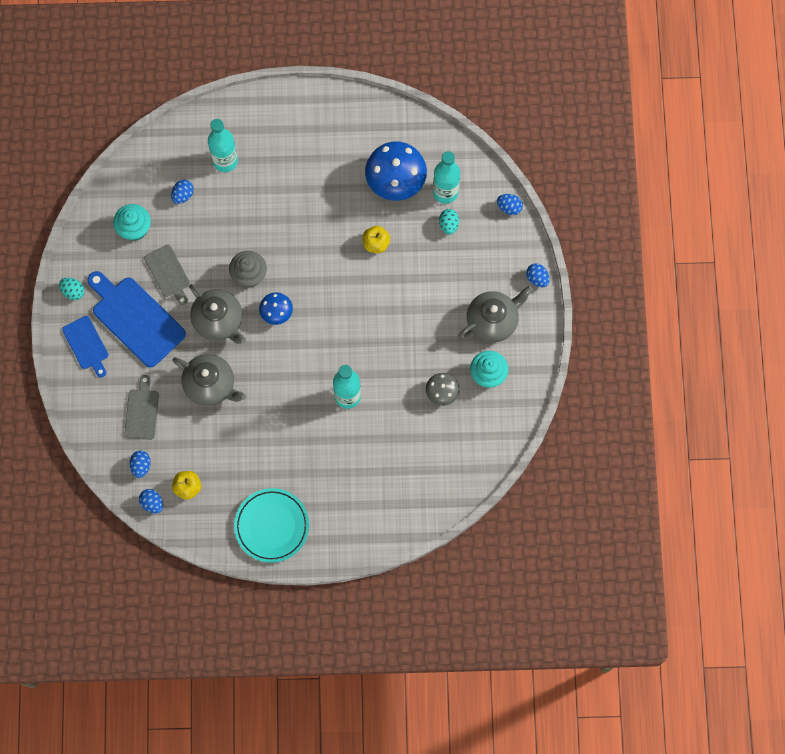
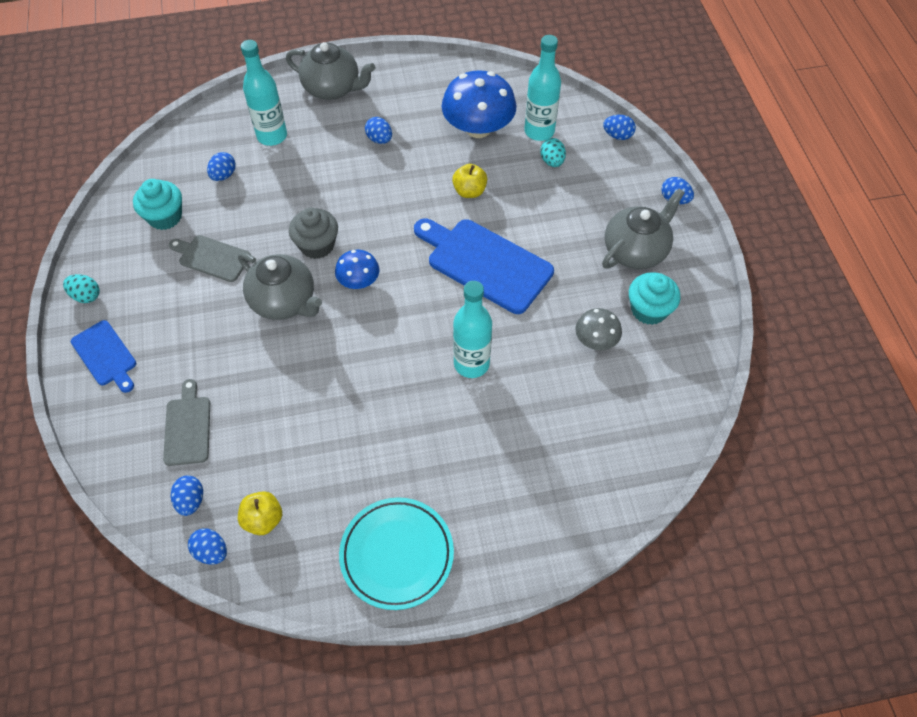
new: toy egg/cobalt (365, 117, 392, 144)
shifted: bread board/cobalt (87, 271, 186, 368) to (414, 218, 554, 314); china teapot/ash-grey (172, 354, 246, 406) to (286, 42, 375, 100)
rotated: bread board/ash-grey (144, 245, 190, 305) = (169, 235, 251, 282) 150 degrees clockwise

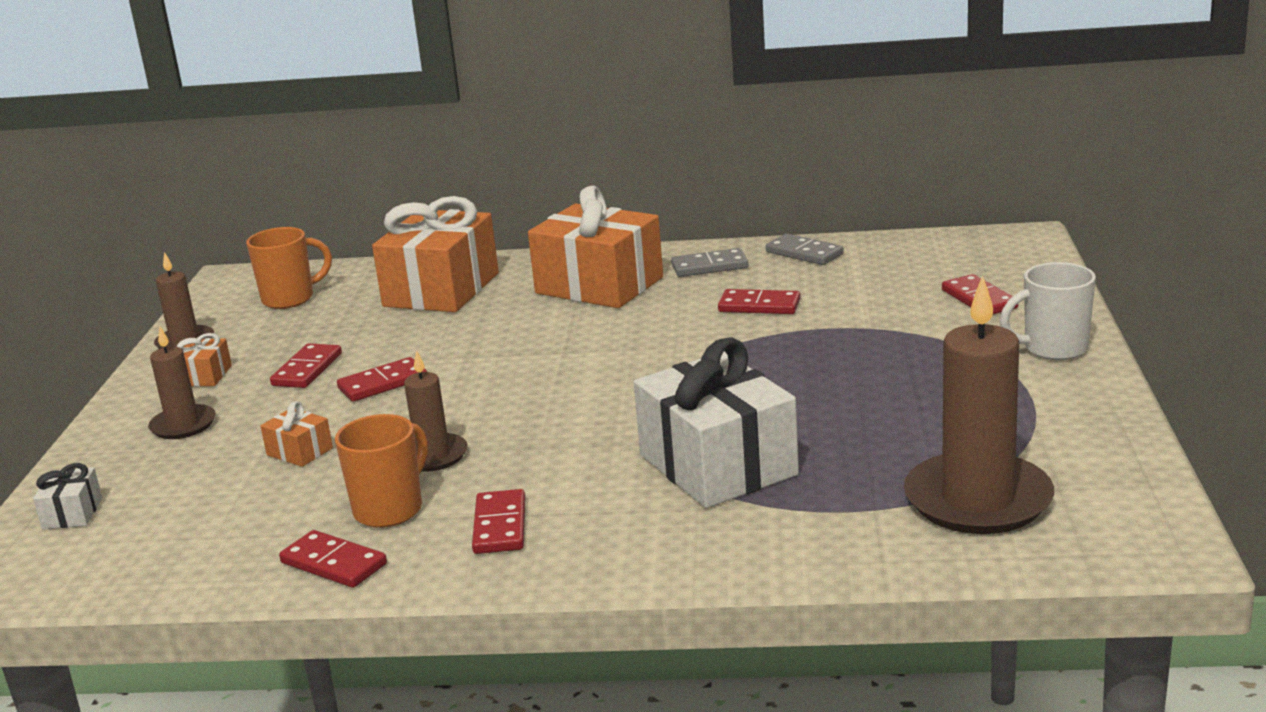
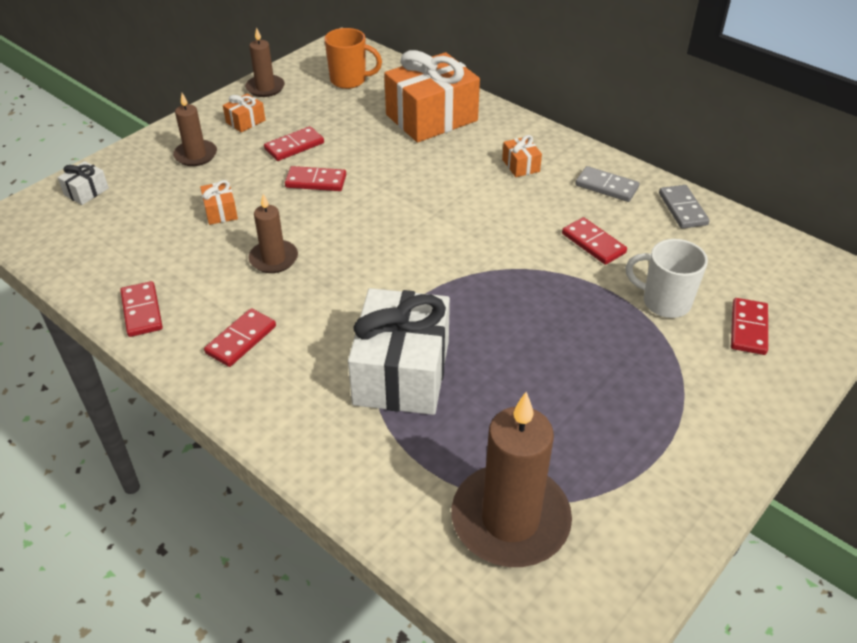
gone: coffee mug/orange-coloured (335, 414, 428, 528)
shifted: coffee mug/snow-white (1000, 262, 1096, 360) to (625, 239, 708, 318)
scaled: present/orange-coloured (528, 185, 663, 308) = (502, 135, 542, 177) x0.42

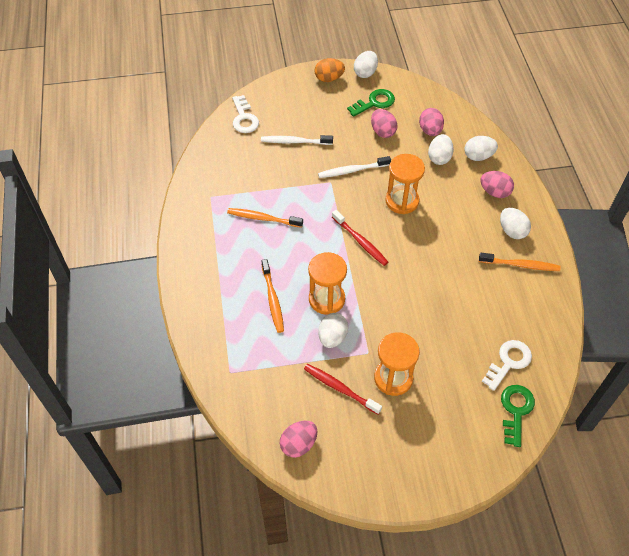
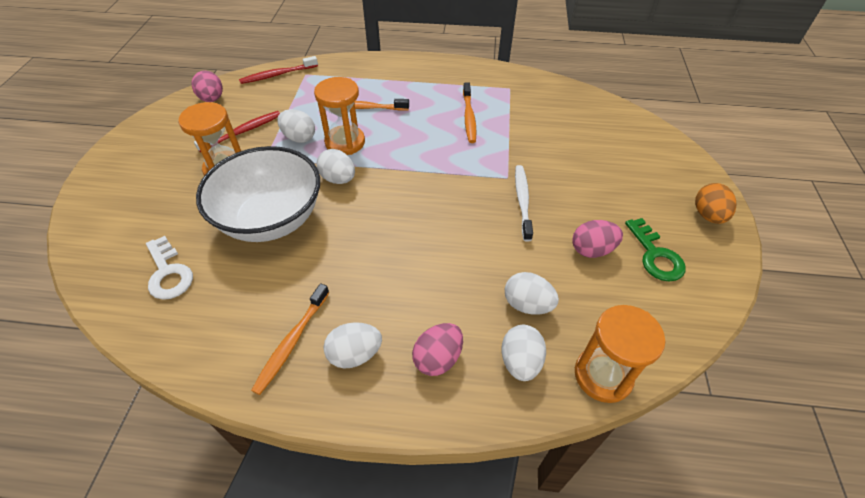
gone: key/snow-white (232, 95, 259, 133); toy egg/pink (419, 108, 444, 136); toothbrush/snow-white (261, 135, 333, 145); key/emerald (501, 385, 535, 447)
new: deep dish/snow-white (196, 146, 320, 242)
shifted: toy egg/snow-white (354, 51, 378, 78) to (316, 149, 355, 184); hourglass/orange-coloured (385, 154, 425, 214) to (575, 305, 665, 403); toothbrush/crimson (332, 210, 388, 266) to (239, 56, 318, 84)
rotated: toothbrush/orange-coloured (227, 208, 303, 228) = (463, 83, 476, 143) 150 degrees clockwise

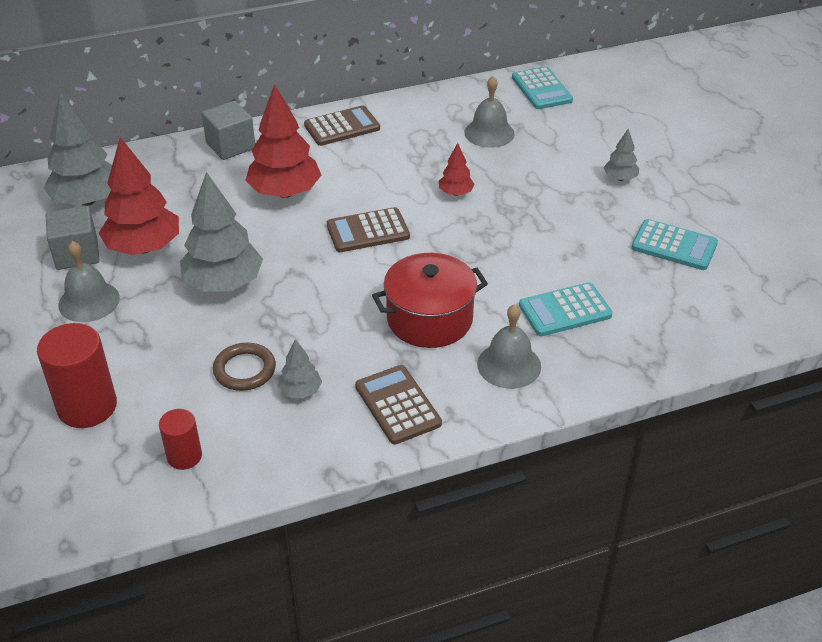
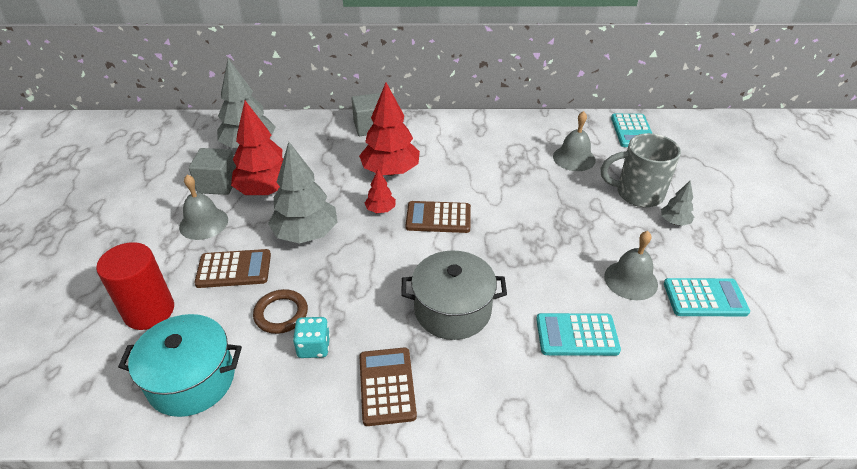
new: coffee mug/ash-grey (601, 133, 681, 207)
shifted: adding machine/dark brown (304, 105, 380, 146) to (194, 249, 271, 288); tree/crimson (439, 143, 475, 196) to (365, 169, 396, 213); hand bell/ash-grey (477, 304, 541, 389) to (604, 231, 658, 300)
swapped: tree/ash-grey (278, 339, 322, 399) to game die/turquoise (293, 317, 330, 358); cylinder/crimson (159, 409, 202, 470) to cooking pot/turquoise (118, 314, 242, 417)
repainted: cooking pot/crimson (372, 253, 488, 348) to cooking pot/ash-grey (401, 250, 507, 340)
rotated: adding machine/turquoise (631, 219, 718, 270) = (664, 278, 750, 316) 45 degrees counterclockwise

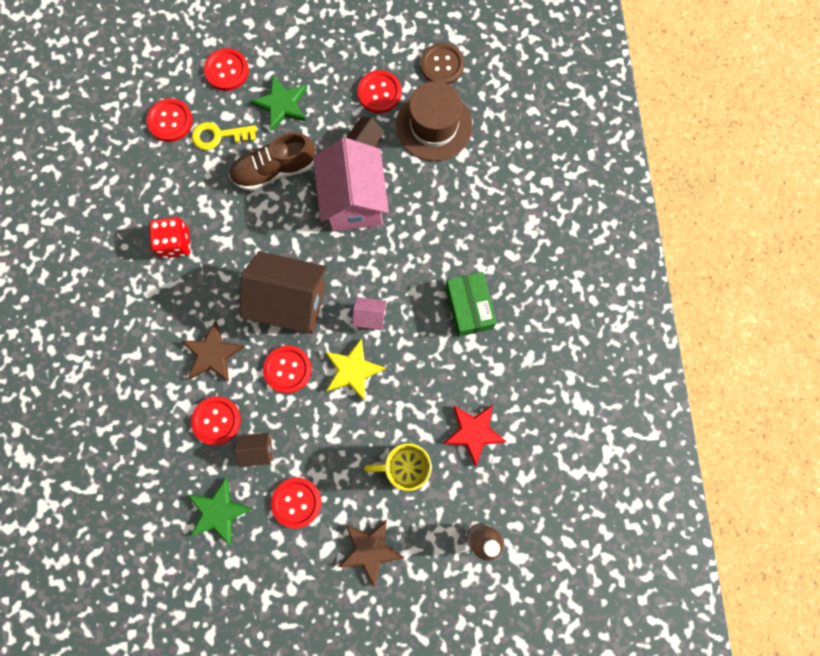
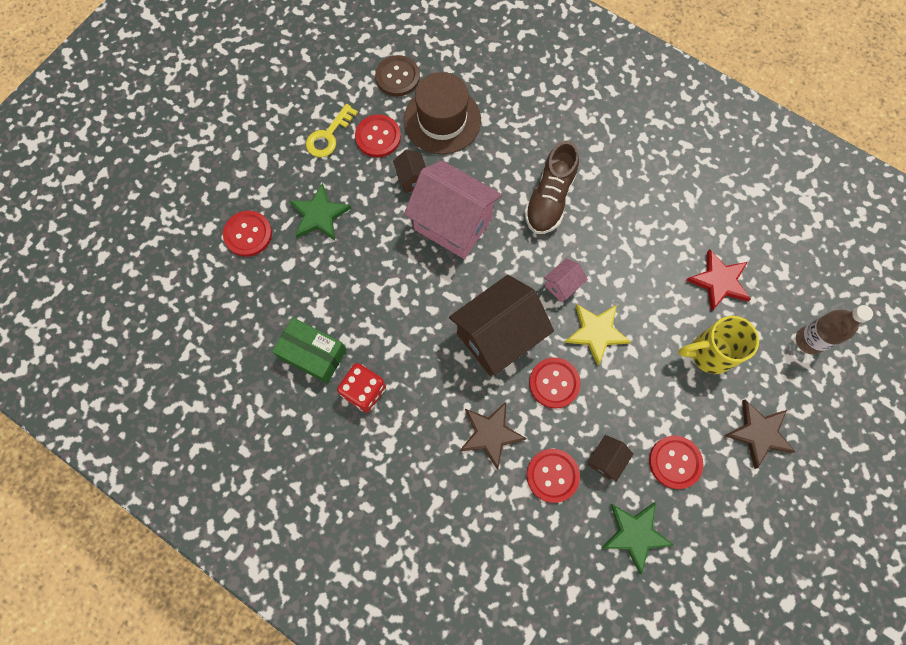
gone: sewing button/crimson (146, 98, 193, 142)
shifted: key/bright yellow (192, 122, 257, 150) to (306, 104, 358, 157); lace-up shoe/dark brown (229, 132, 316, 191) to (525, 141, 579, 234); box/emerald (446, 272, 496, 337) to (272, 317, 347, 383)
rotated: coffee mug/bright yellow (364, 443, 432, 491) = (678, 316, 759, 374) 45 degrees clockwise

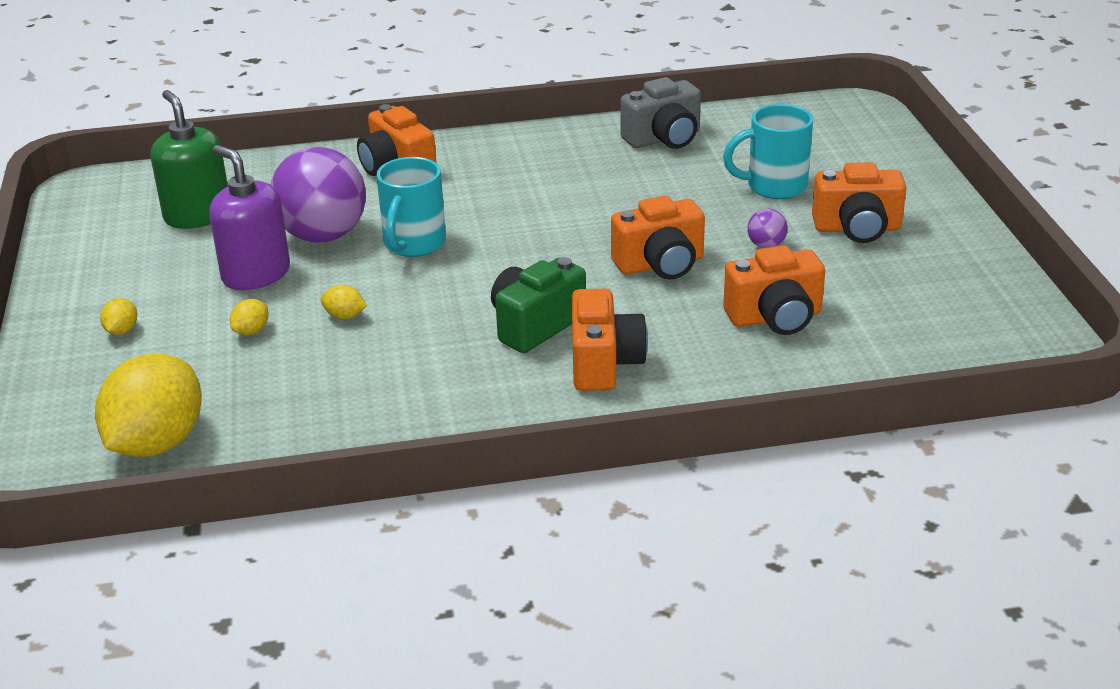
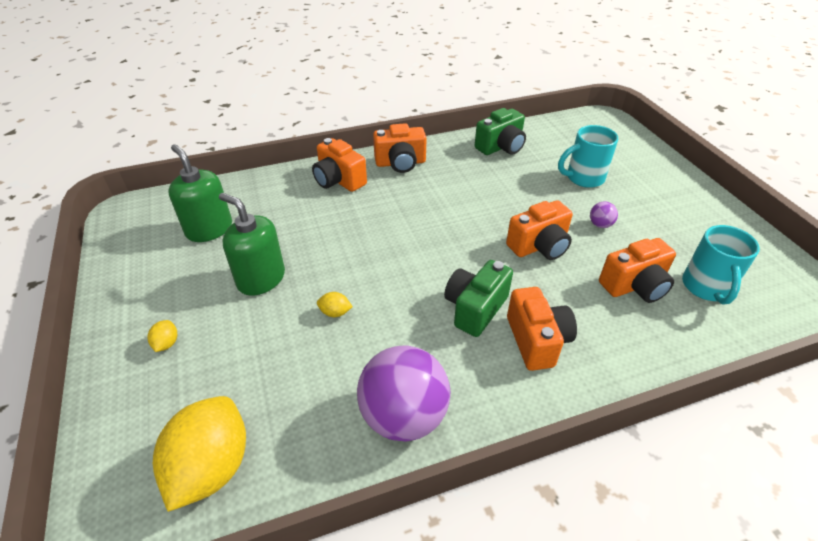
gone: citrus fruit/bright yellow (230, 299, 269, 335)
shifted: sphere/royal purple (270, 147, 366, 243) to (357, 345, 450, 442); coffee mug/turquoise (377, 157, 446, 257) to (682, 225, 760, 305); photo camera/orange-coloured (812, 162, 907, 243) to (373, 123, 427, 173)
repainted: photo camera/ash-grey (620, 77, 701, 149) to photo camera/emerald (475, 108, 526, 155); soap dispenser/royal purple (209, 145, 290, 290) to soap dispenser/emerald (219, 193, 285, 296)

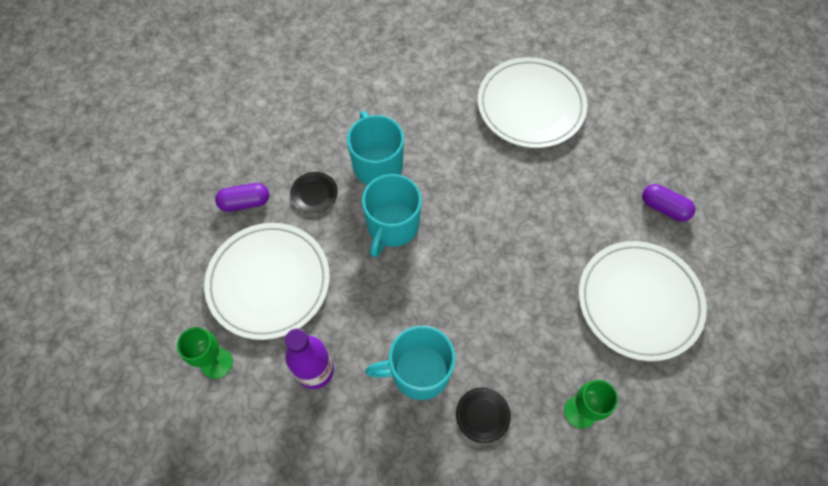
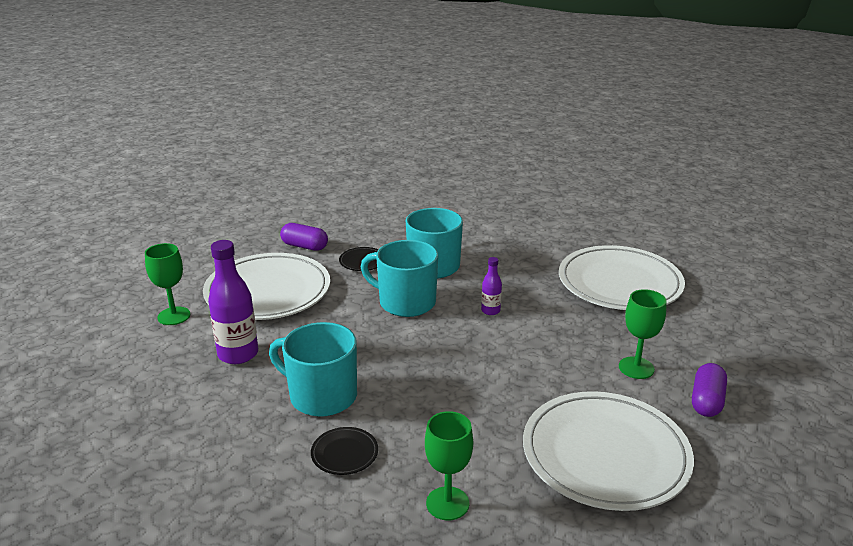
new: flask/royal purple (481, 257, 502, 315); wine glass/emerald (619, 289, 667, 379)
rotated: coffee mug/turquoise (362, 174, 422, 257) = (361, 240, 438, 317) 60 degrees clockwise; pill shape/royal purple (642, 184, 696, 221) = (692, 363, 727, 417) 45 degrees clockwise

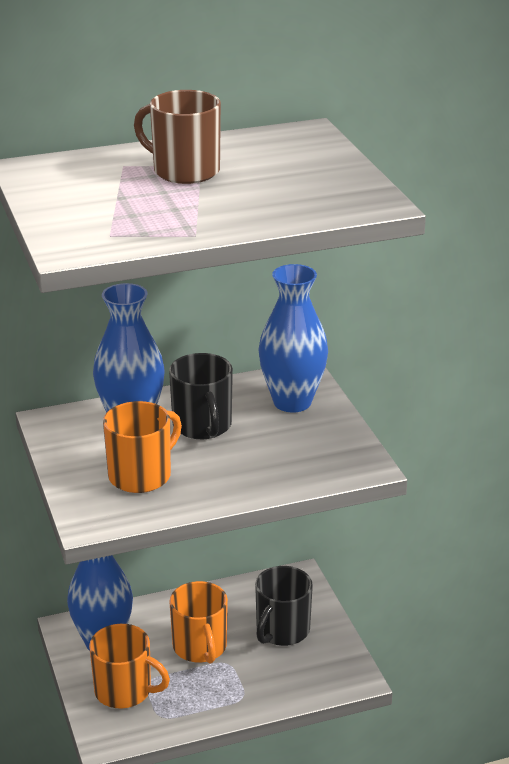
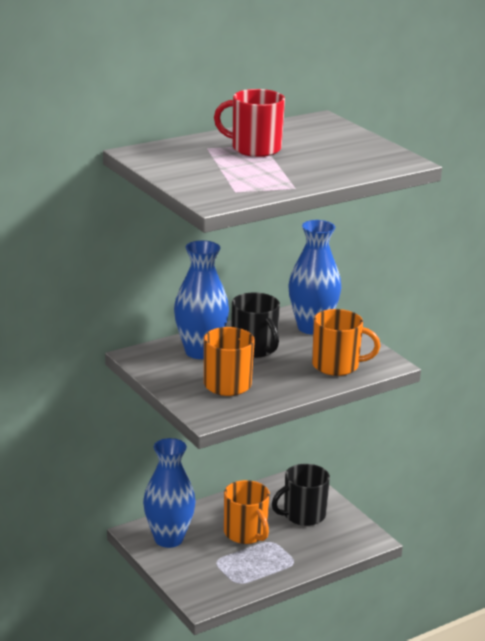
shifted: coffee mug/orange-coloured (89, 624, 170, 708) to (312, 309, 380, 376)
repainted: coffee mug/dark brown (134, 90, 221, 184) to coffee mug/crimson (214, 89, 285, 157)
rotated: coffee mug/black (255, 566, 313, 646) = (272, 464, 330, 526) 45 degrees clockwise

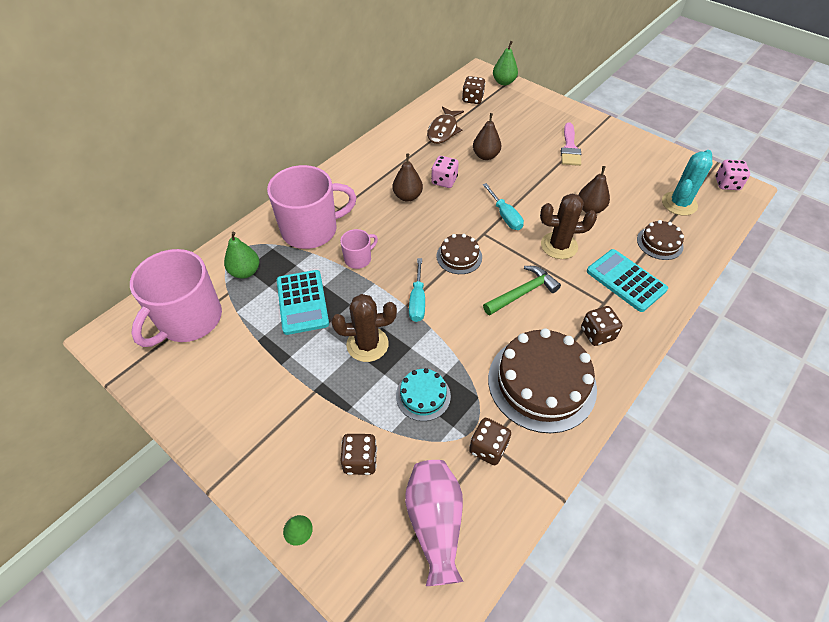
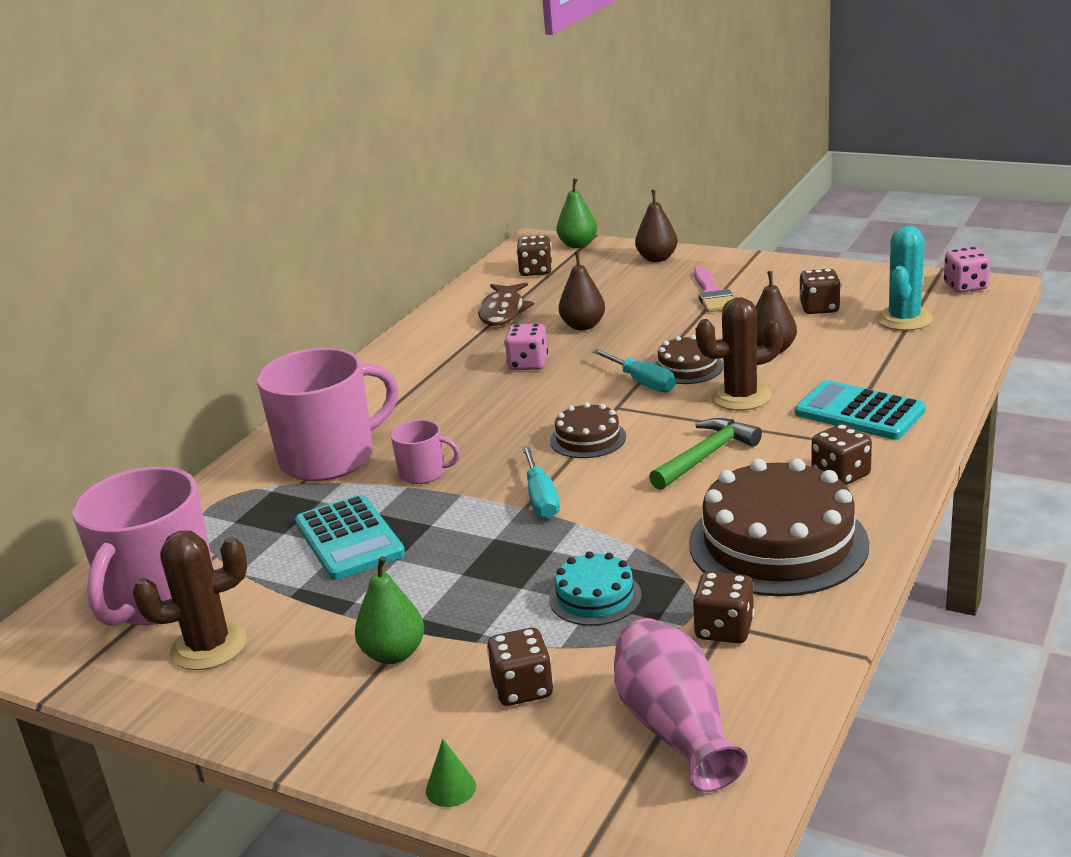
new: game die/dark brown (799, 269, 841, 314)
shifted: pear fruit/dark brown (393, 154, 423, 202) to (635, 190, 678, 262); cake/dark brown (637, 220, 684, 260) to (654, 335, 723, 384); pear fruit/emerald (224, 232, 259, 278) to (355, 556, 424, 664); saguaro cactus/dark brown (331, 294, 397, 362) to (133, 531, 247, 670)
rotated: coffee mug/pink (340, 229, 378, 269) = (391, 420, 460, 484) 60 degrees clockwise

